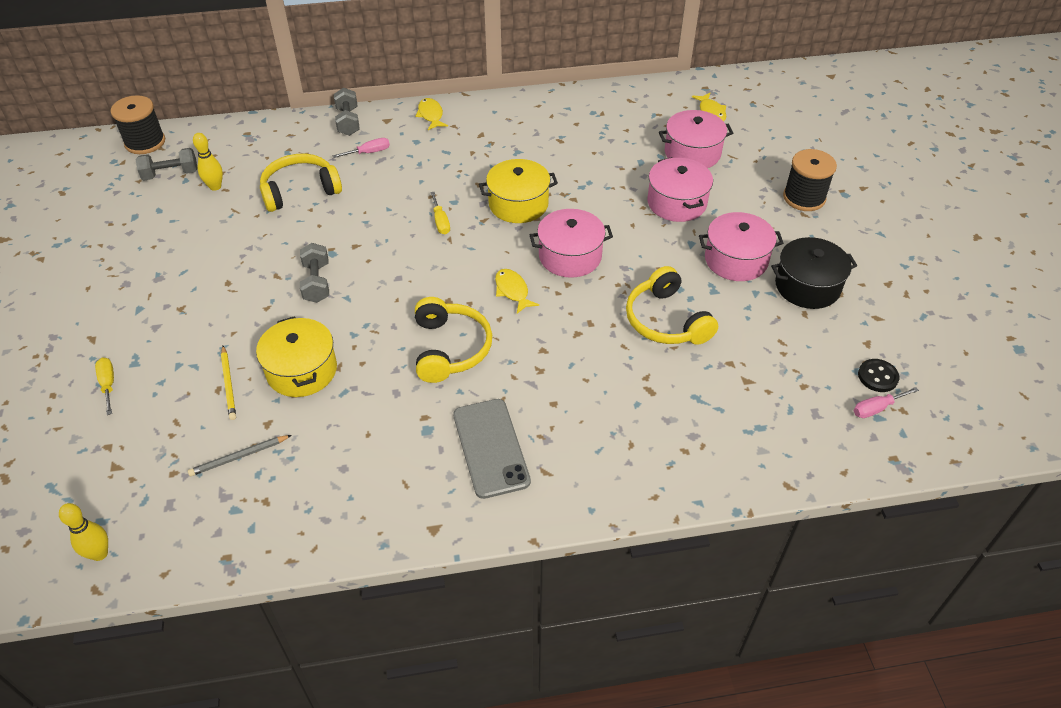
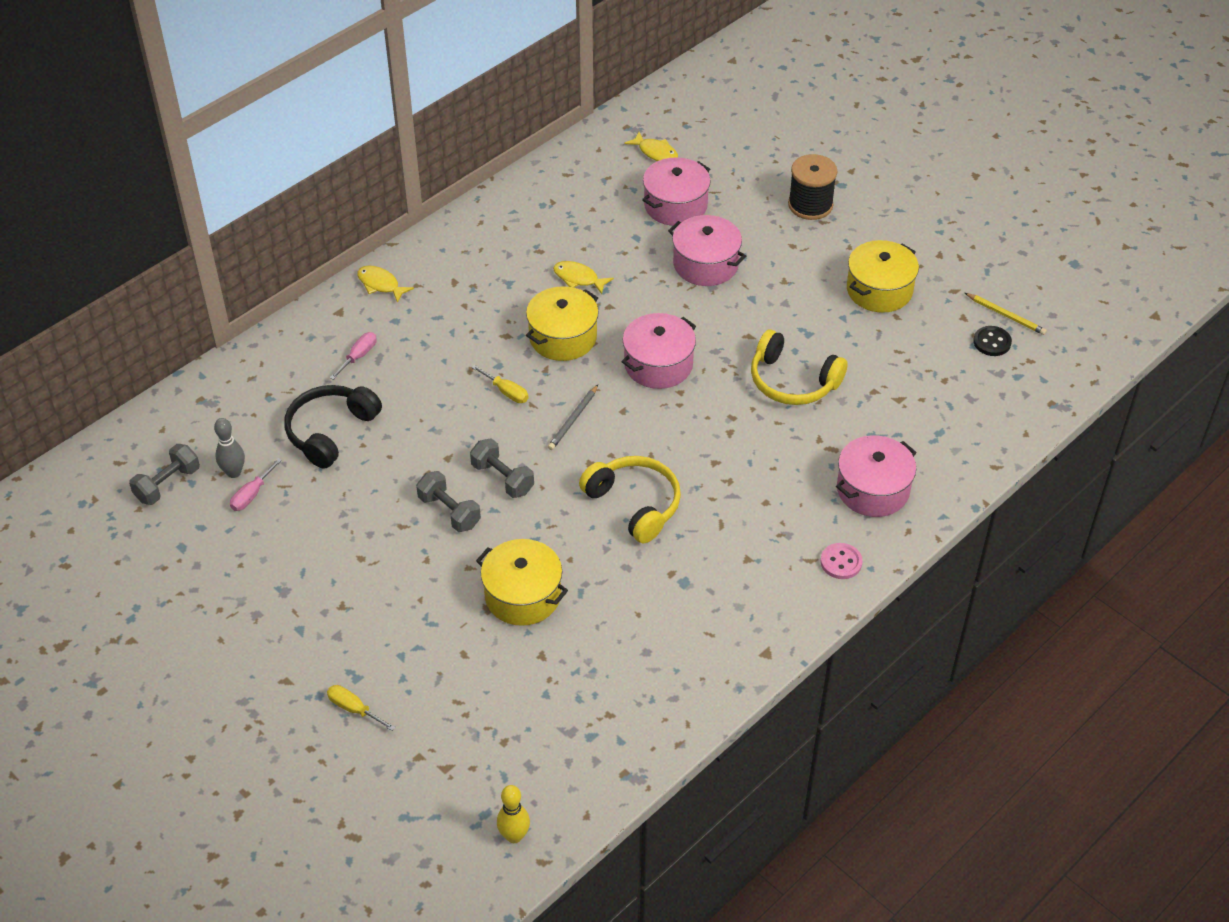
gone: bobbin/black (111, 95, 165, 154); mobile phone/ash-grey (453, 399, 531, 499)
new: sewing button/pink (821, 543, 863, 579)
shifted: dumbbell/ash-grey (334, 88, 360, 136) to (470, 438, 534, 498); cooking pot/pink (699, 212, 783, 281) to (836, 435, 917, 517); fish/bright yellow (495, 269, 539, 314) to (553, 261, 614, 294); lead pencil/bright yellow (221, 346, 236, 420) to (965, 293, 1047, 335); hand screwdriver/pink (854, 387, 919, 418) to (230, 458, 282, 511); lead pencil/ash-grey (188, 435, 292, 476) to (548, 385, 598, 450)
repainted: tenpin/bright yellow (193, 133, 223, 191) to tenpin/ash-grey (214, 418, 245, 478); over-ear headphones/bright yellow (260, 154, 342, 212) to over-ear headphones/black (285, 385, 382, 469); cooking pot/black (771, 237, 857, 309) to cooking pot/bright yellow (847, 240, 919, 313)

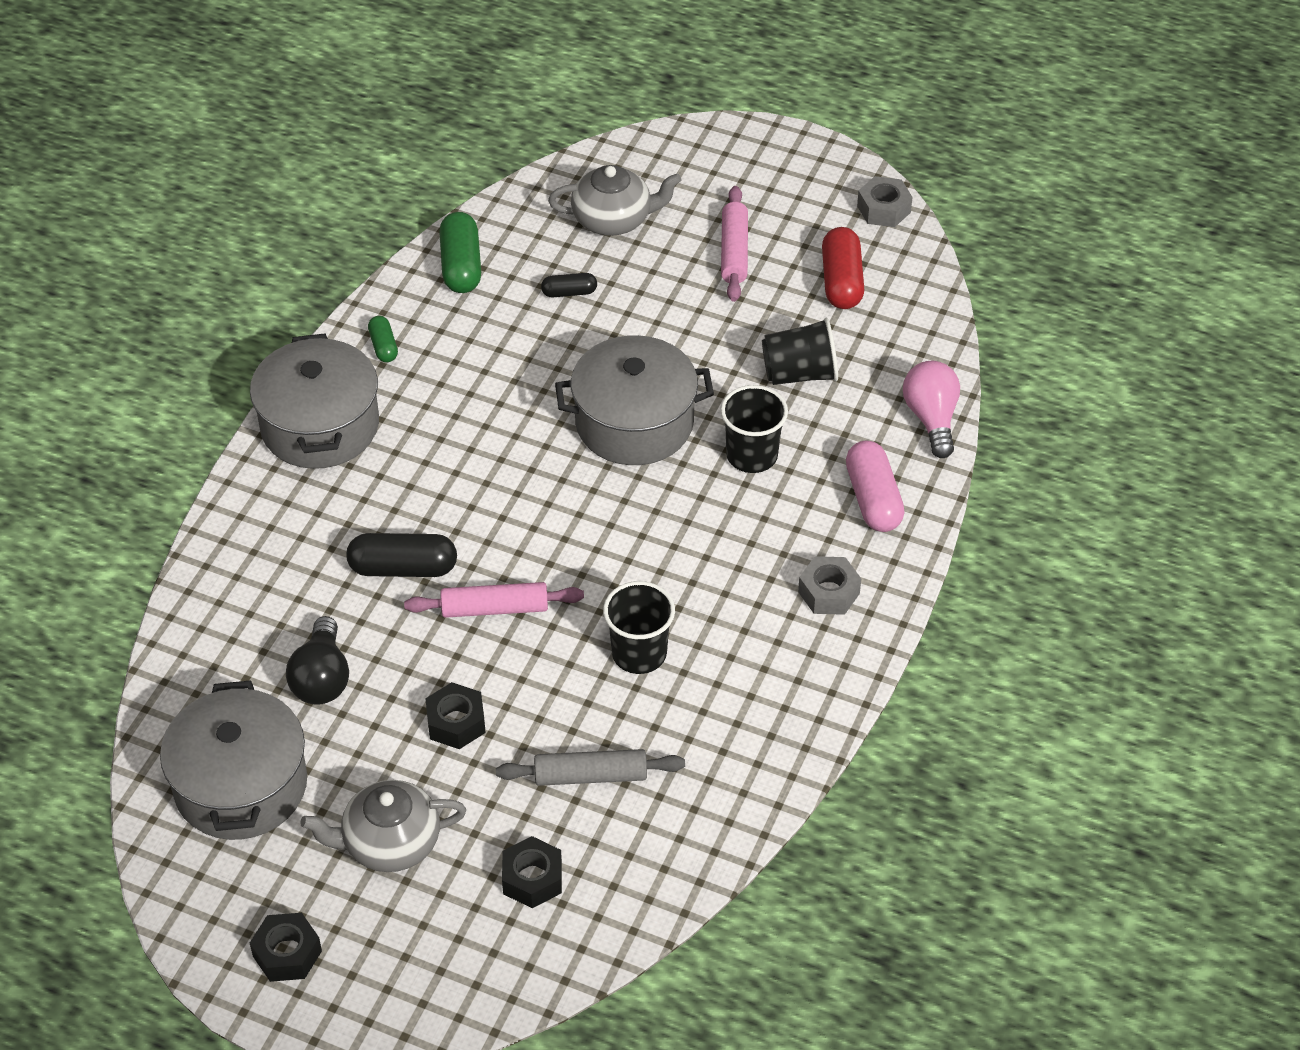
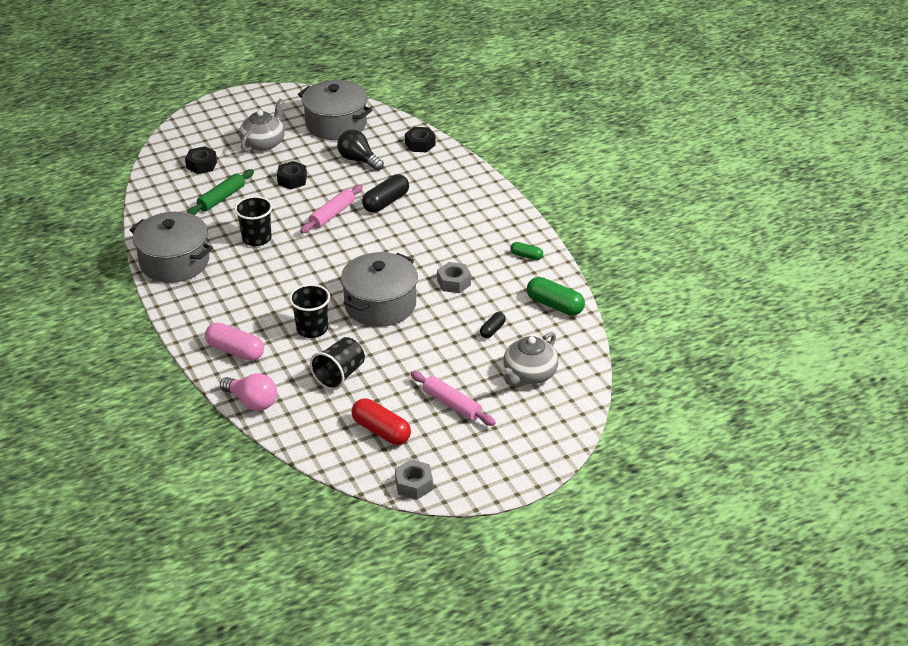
shifted: cooking pot/ash-grey (250, 333, 379, 469) to (130, 212, 213, 283); hex nut/ash-grey (798, 556, 861, 615) to (437, 262, 471, 293); hex nut/black (250, 913, 322, 982) to (405, 127, 436, 152)
repainted: rolling pin/ash-grey (496, 749, 685, 786) to rolling pin/emerald (187, 169, 254, 215)

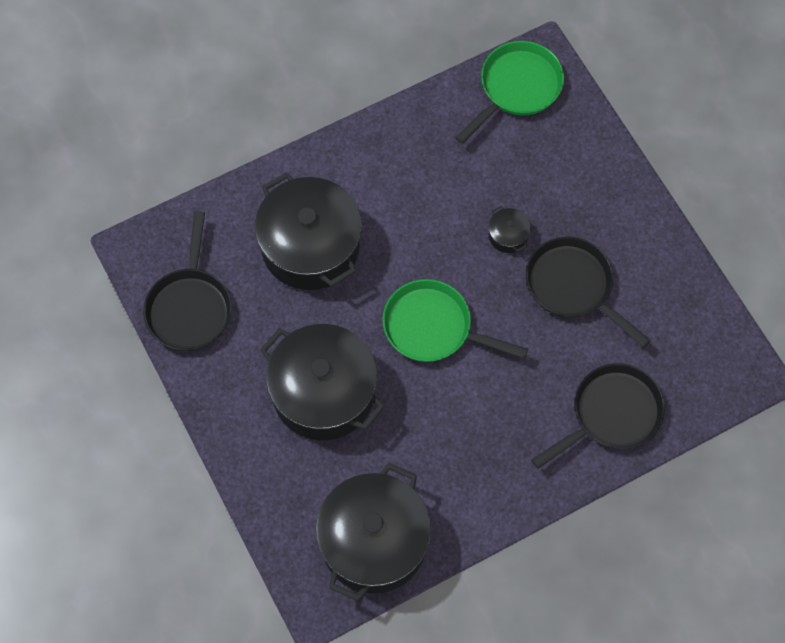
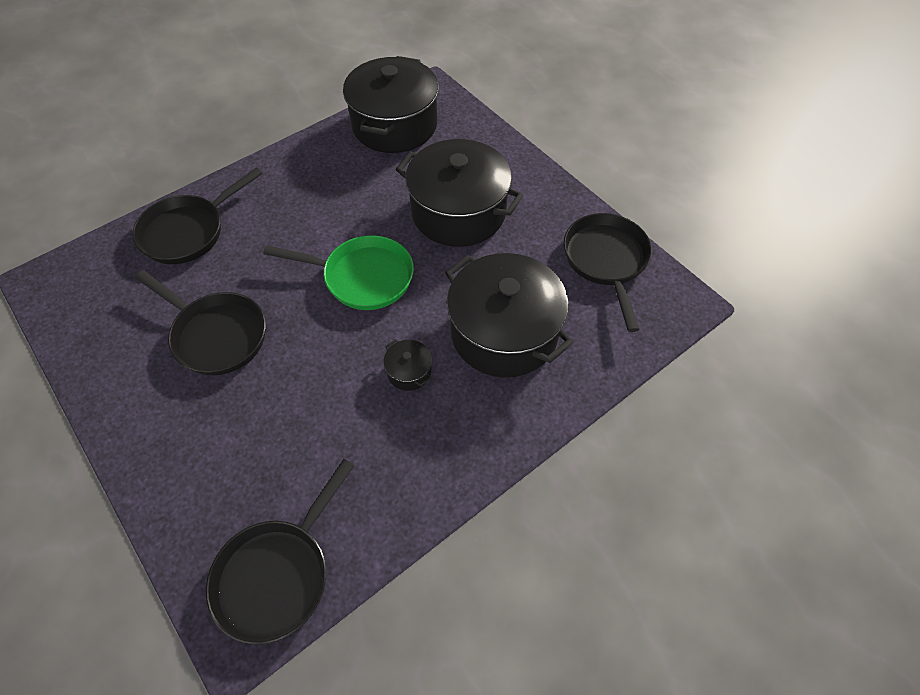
shifted: cooking pot/black (488, 206, 531, 253) to (383, 339, 432, 391)
repainted: skillet/emerald (455, 41, 564, 144) to skillet/black (206, 459, 355, 644)

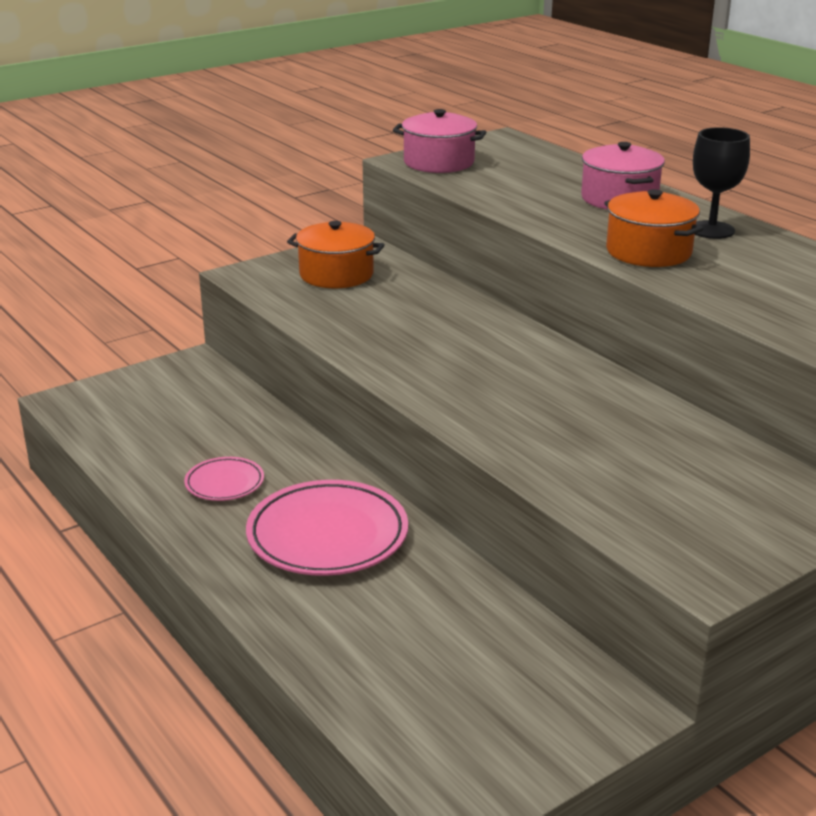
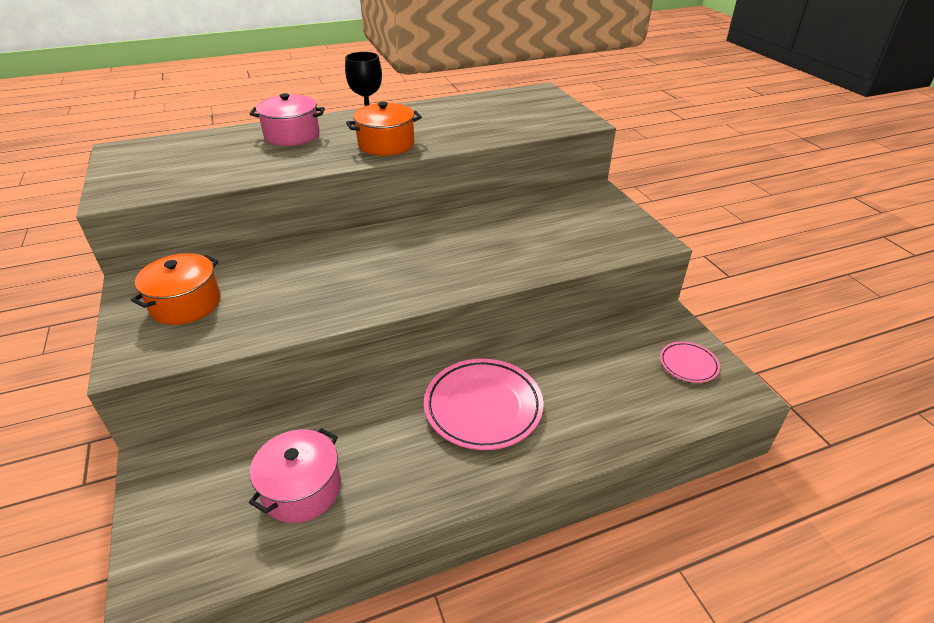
shifted: cooking pot/pink (393, 109, 486, 173) to (249, 428, 341, 523); dinner plate/pink (184, 457, 264, 501) to (660, 342, 720, 383)

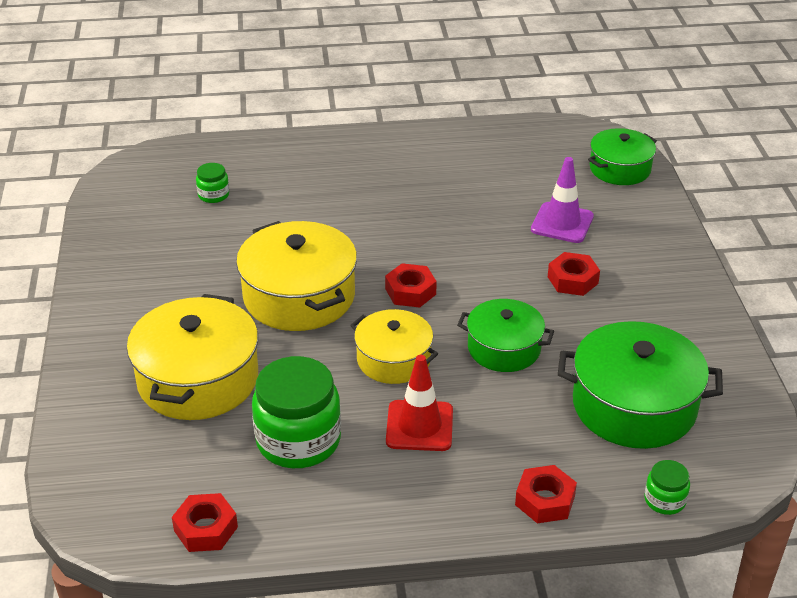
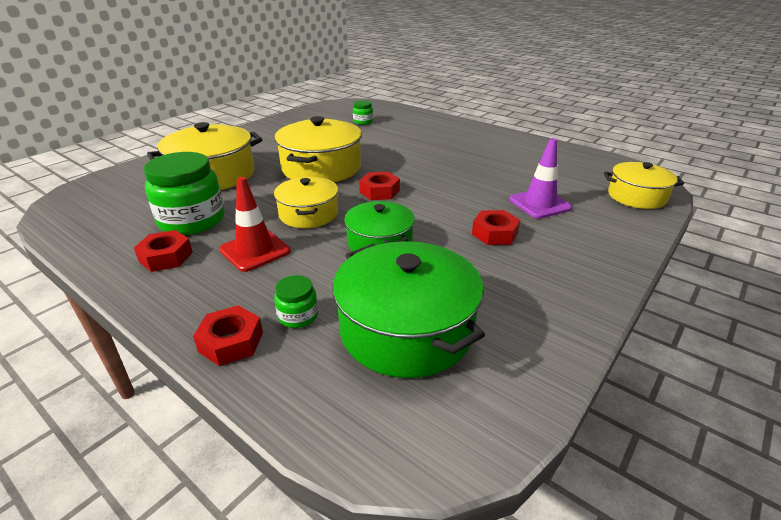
shifted: jar/emerald (644, 460, 690, 515) to (274, 275, 318, 328); hex nut/crimson (172, 493, 238, 552) to (134, 230, 193, 272)
repainted: cooking pot/emerald (588, 128, 657, 185) to cooking pot/bright yellow (604, 162, 684, 209)

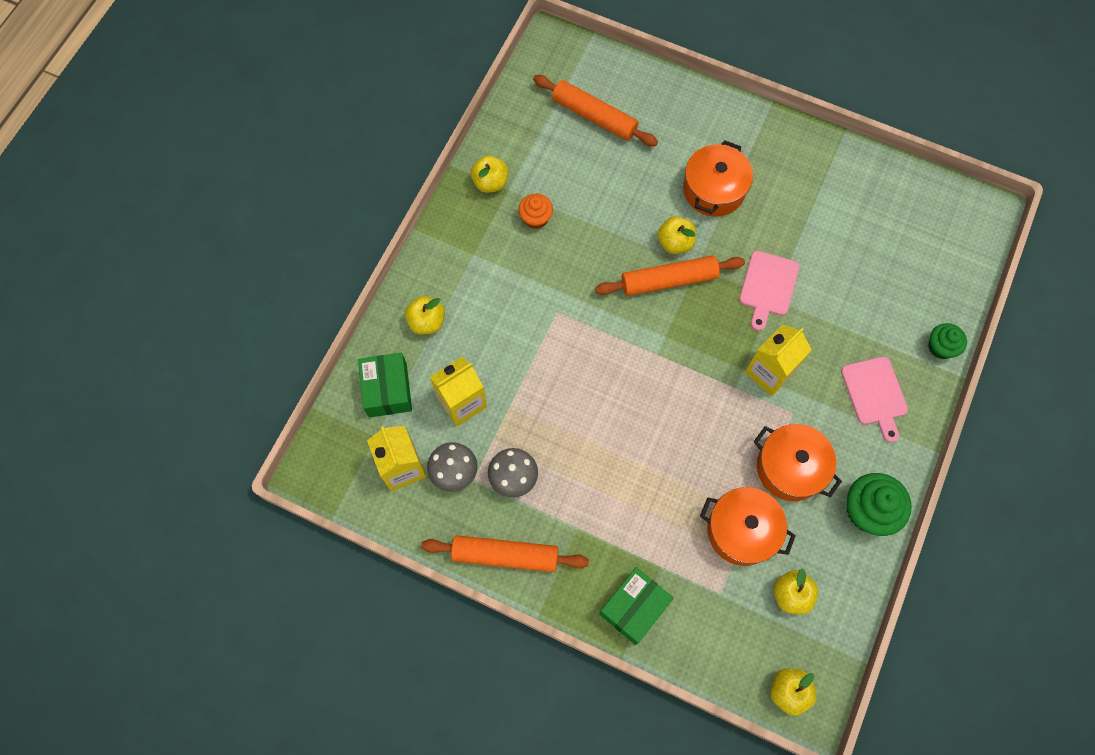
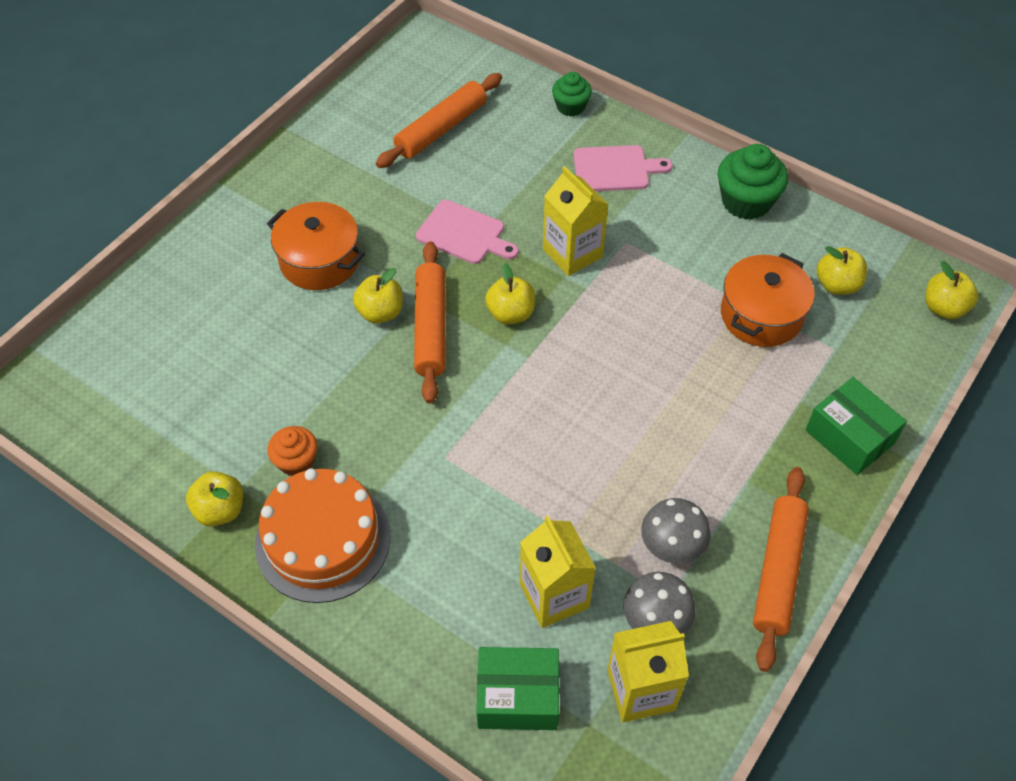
gone: cooking pot/orange-coloured (753, 424, 842, 501)
new: cake/orange-coloured (255, 468, 391, 603)
shifted: rolling pin/orange-coloured (533, 75, 658, 146) to (376, 73, 502, 168); apple fruit/bright yellow (405, 296, 445, 335) to (485, 263, 535, 324)

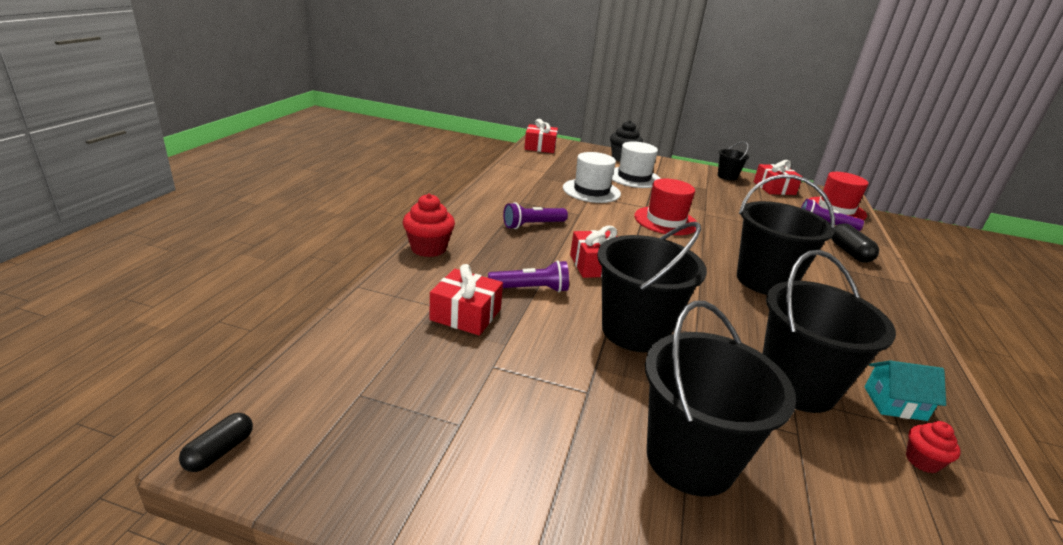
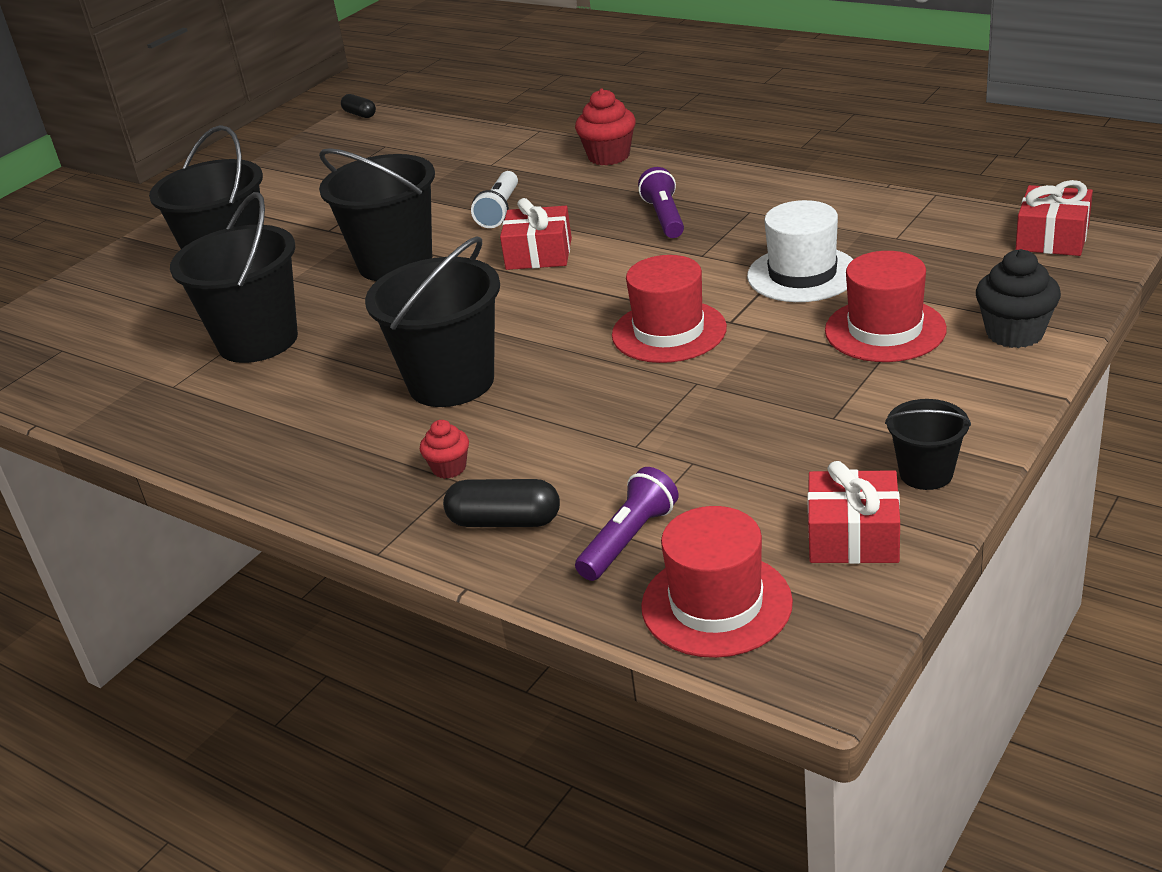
gone: present/crimson (430, 264, 503, 336); cottage/turquoise (864, 360, 946, 421)
shifted: cupcake/crimson (906, 421, 961, 473) to (420, 420, 469, 479)
repainted: hat/snow-white (612, 141, 661, 188) to hat/crimson (825, 251, 947, 362); torch/royal purple (488, 260, 569, 292) to torch/snow-white (471, 171, 518, 228)

